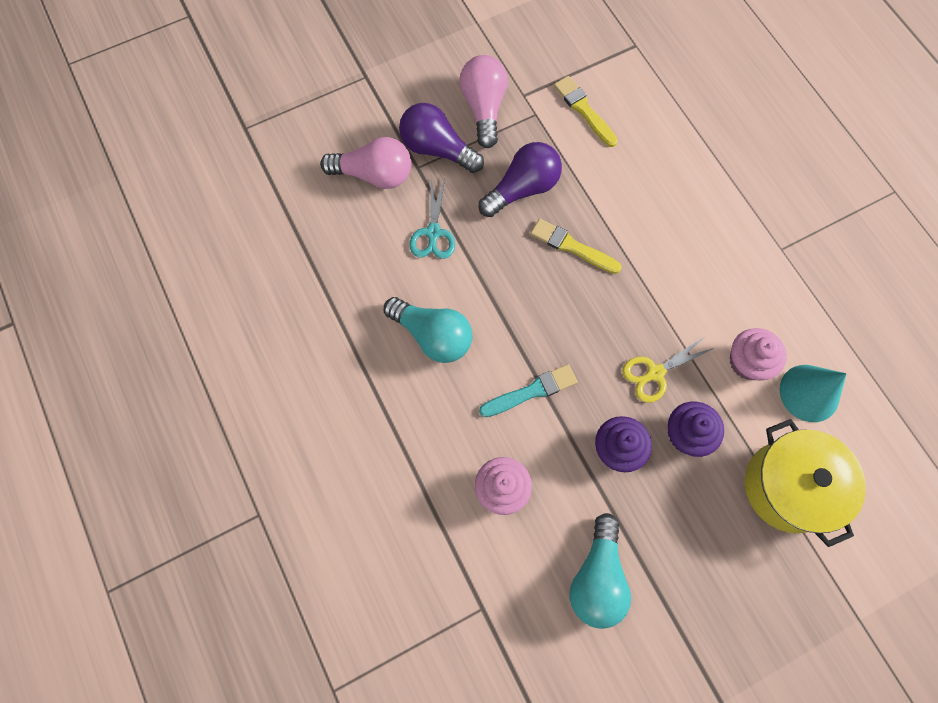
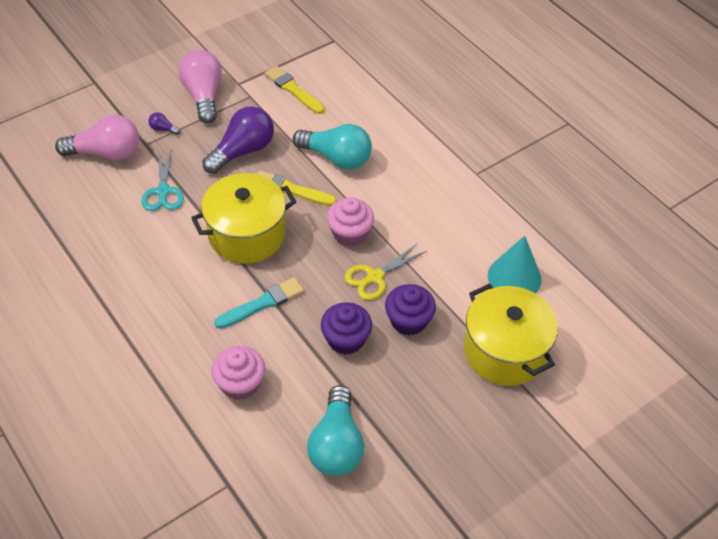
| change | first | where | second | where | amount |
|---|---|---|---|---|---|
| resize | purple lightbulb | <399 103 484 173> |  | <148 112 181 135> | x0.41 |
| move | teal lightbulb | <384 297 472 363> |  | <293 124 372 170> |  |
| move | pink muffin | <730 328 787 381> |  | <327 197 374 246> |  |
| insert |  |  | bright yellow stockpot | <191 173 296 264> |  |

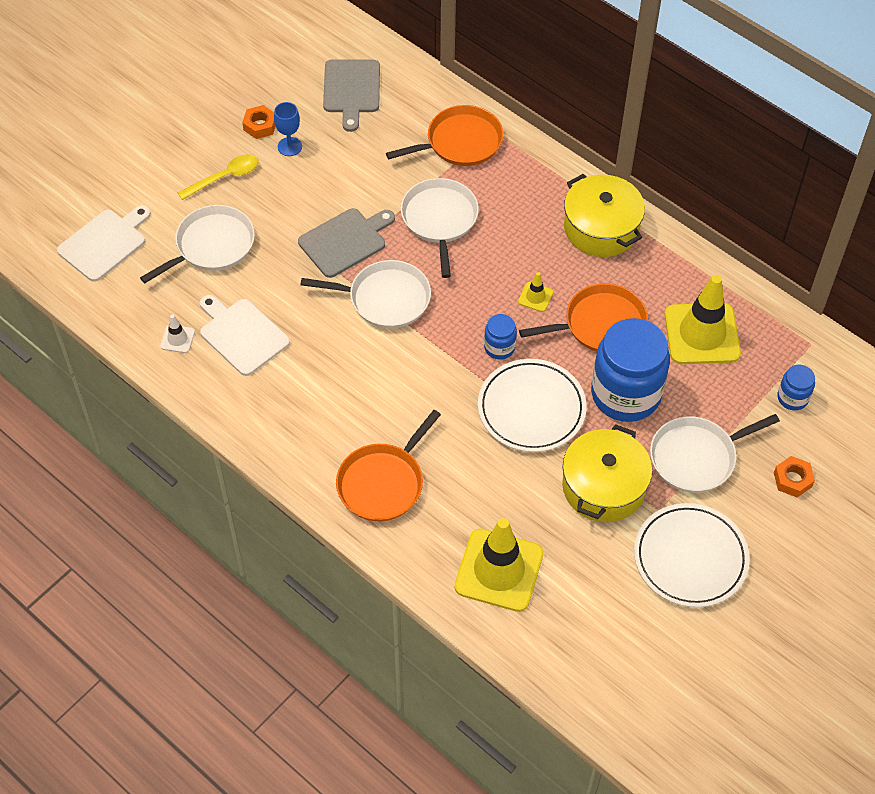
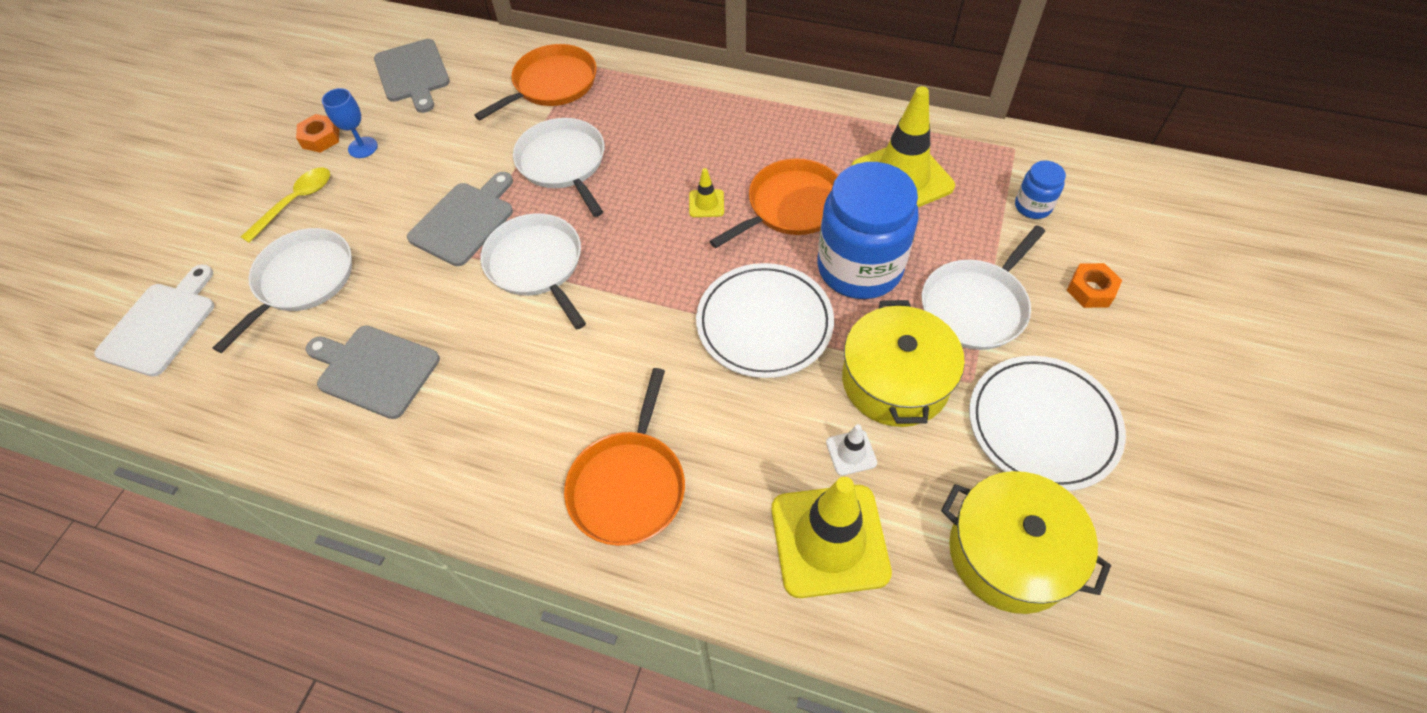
| change | first | where | second | where | amount |
|---|---|---|---|---|---|
| move | bright yellow stockpot | <564 174 645 257> |  | <941 471 1111 614> |  |
| rotate | white pan | <301 260 431 328> |  | <480 213 586 329> | 105 degrees counterclockwise |
| recolor | white chopping board | <200 295 290 376> | ash-grey chopping board | <306 326 440 419> |  |
| delete | royal blue jam jar | <484 314 517 360> |  |  |  |
| move | white traffic cone | <160 315 195 353> |  | <826 424 877 476> |  |

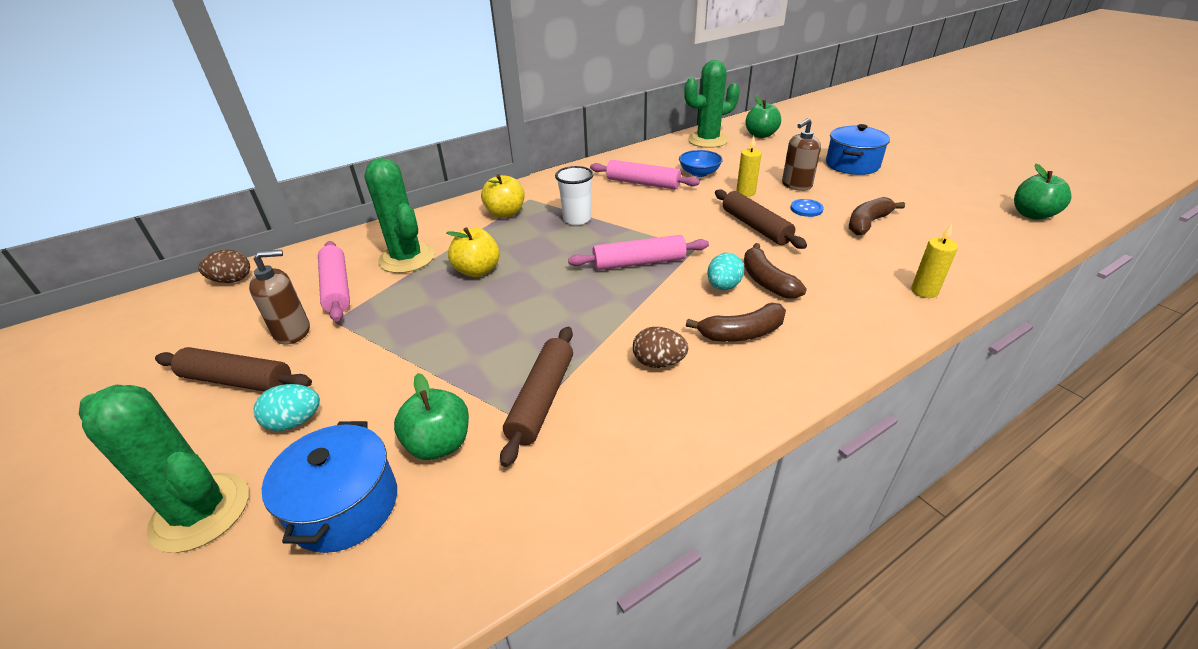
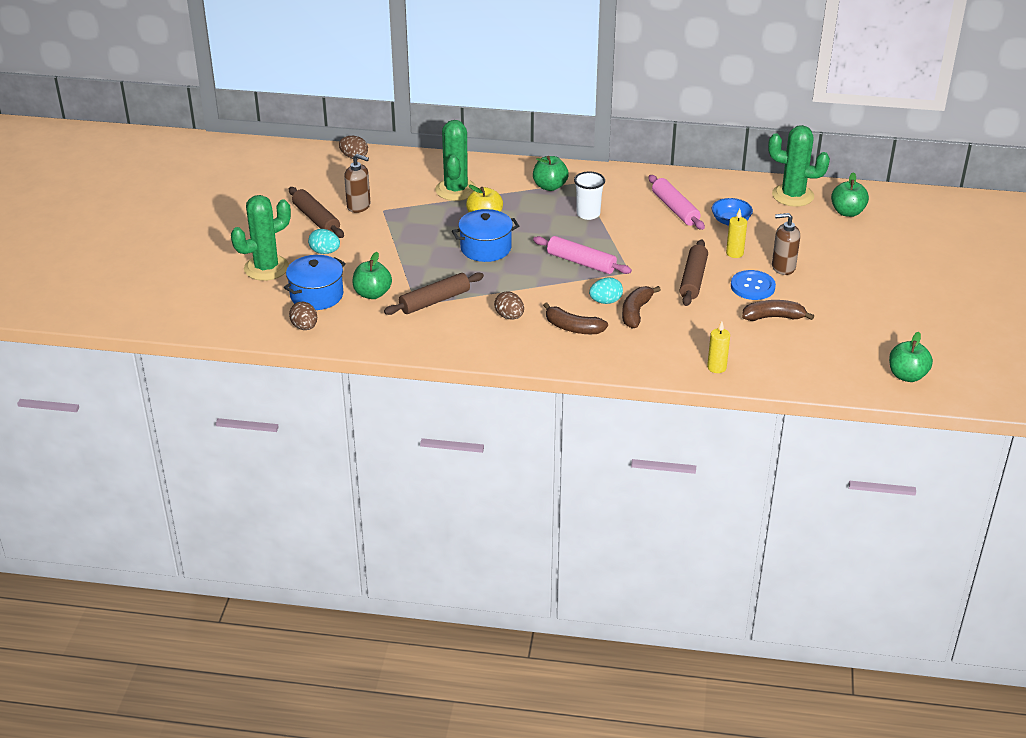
| change | first | where | second | where | amount |
|---|---|---|---|---|---|
| move | royal blue stockpot | <826 124 890 175> |  | <452 209 519 262> |  |
| recolor | bright yellow toy apple | <481 174 525 218> | leaf-green toy apple | <533 156 569 191> |  |
| resize | royal blue sewing button | <790 199 824 217> |  | <731 270 776 300> | x1.57 |
| delete | pink dough roller | <318 241 350 322> |  |  |  |
| rotate | leaf-green prickly plant | <79 385 249 553> |  | <231 195 291 281> | 75 degrees clockwise |
| insert |  |  | dark brown egg shape | <289 302 317 330> |  |

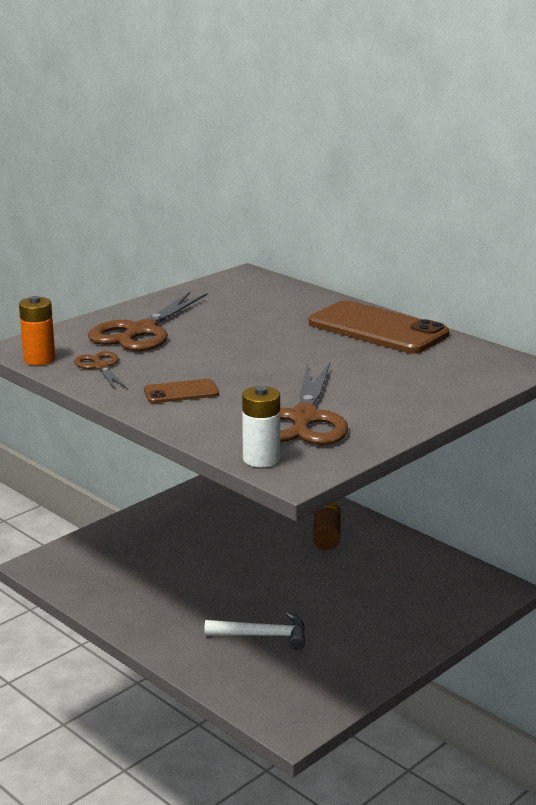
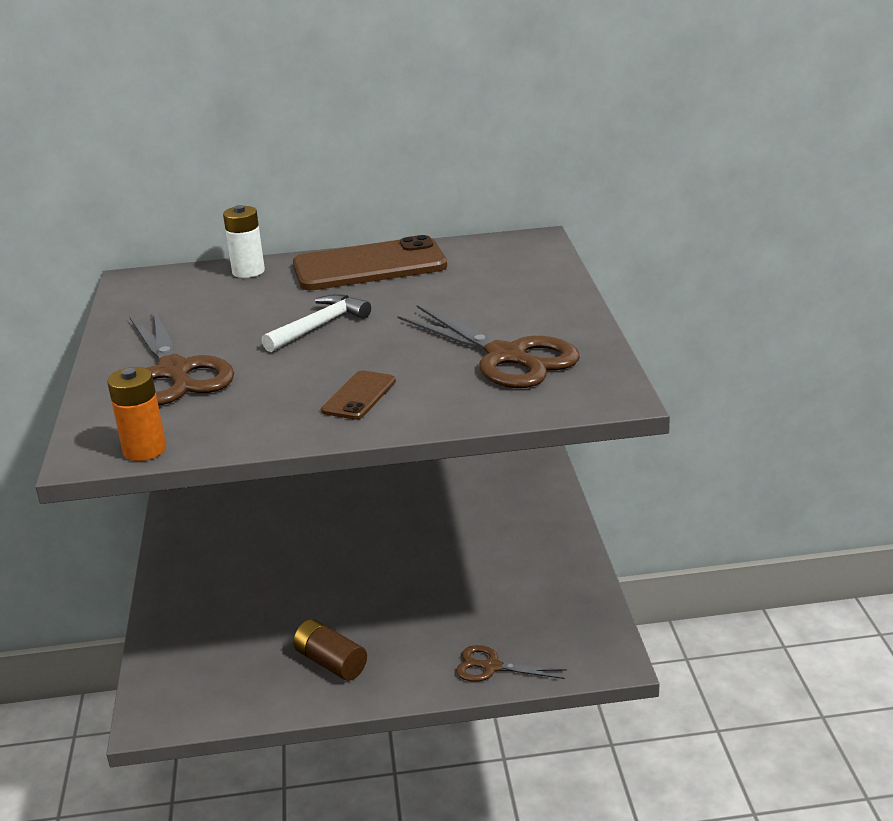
| change | first | where | second | where | amount |
|---|---|---|---|---|---|
| move | dark brown pair of scissors | <74 351 127 389> |  | <456 645 567 682> |  |
| move | white AA battery | <242 386 280 467> |  | <223 205 265 278> |  |
| move | dark brown AA battery | <313 502 341 550> |  | <293 619 367 681> |  |
| move | white carpenter's hammer | <204 612 305 650> |  | <261 294 371 352> |  |

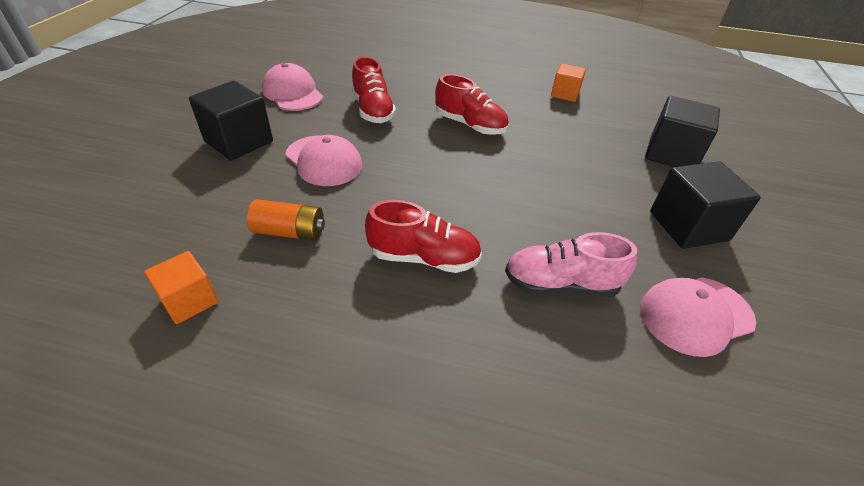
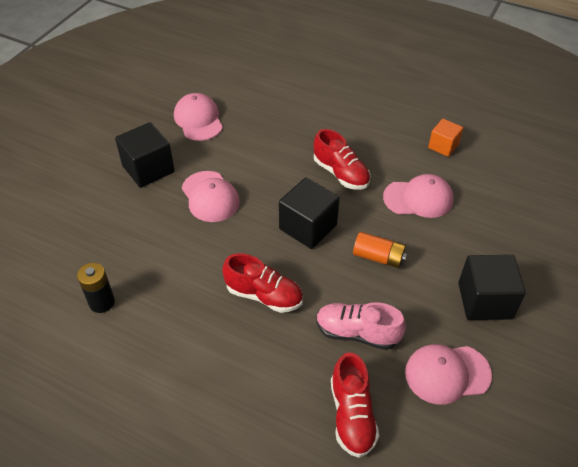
| change | first | where | second | where | amount |
|---|---|---|---|---|---|
| move | crimson lace-up shoe | <352 56 396 123> |  | <331 352 379 458> |  |
| move | ebony block | <645 96 720 167> |  | <279 177 340 249> |  |
| move | orange-coloured AA battery | <247 199 325 241> |  | <353 232 407 268> |  |
| replace | orange-coloured block | <144 251 218 324> | ebony AA battery | <77 263 115 313> |  |
| insert |  |  | pink peaked cap | <383 174 454 218> |  |

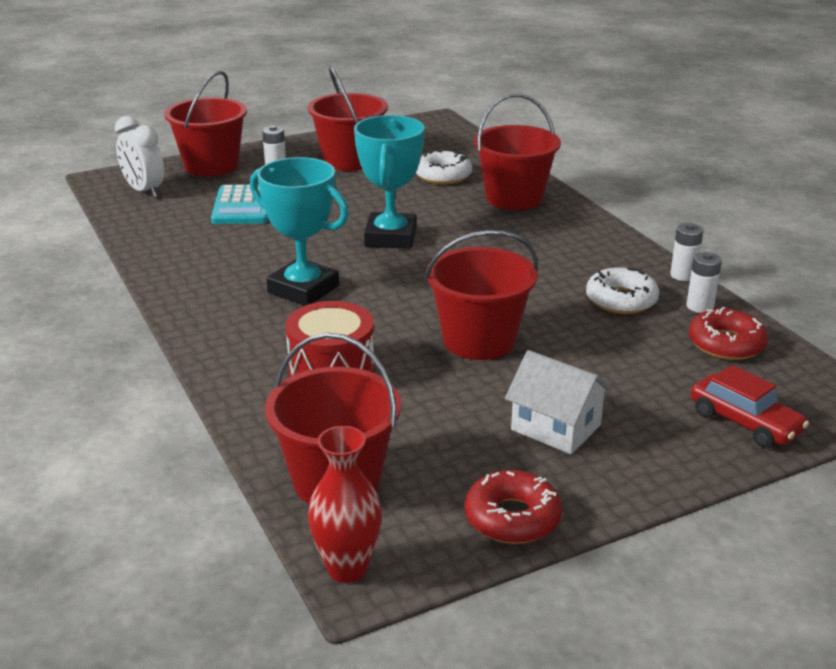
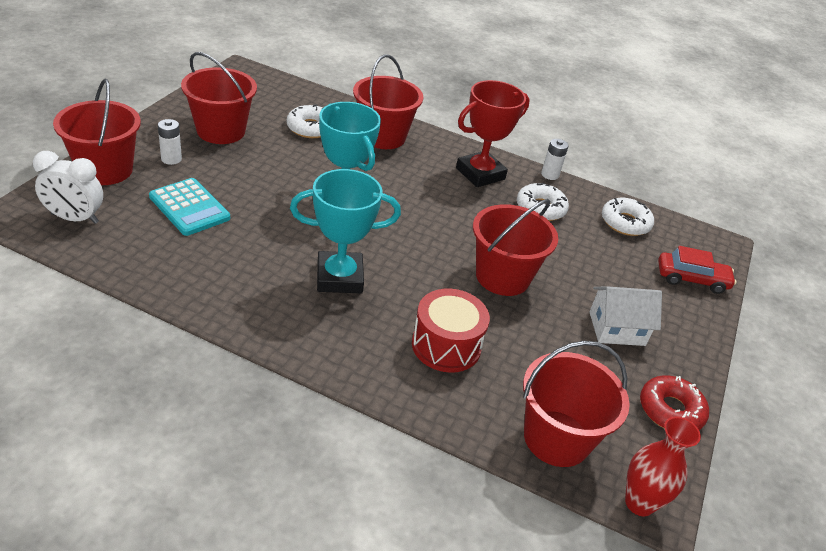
| change | first | where | second | where | amount |
|---|---|---|---|---|---|
| delete | white AA battery | <687 252 722 313> |  |  |  |
| recolor | crimson doughnut | <688 307 768 360> | white doughnut | <602 198 654 236> |  |
| insert |  |  | crimson prize cup | <456 80 529 187> |  |

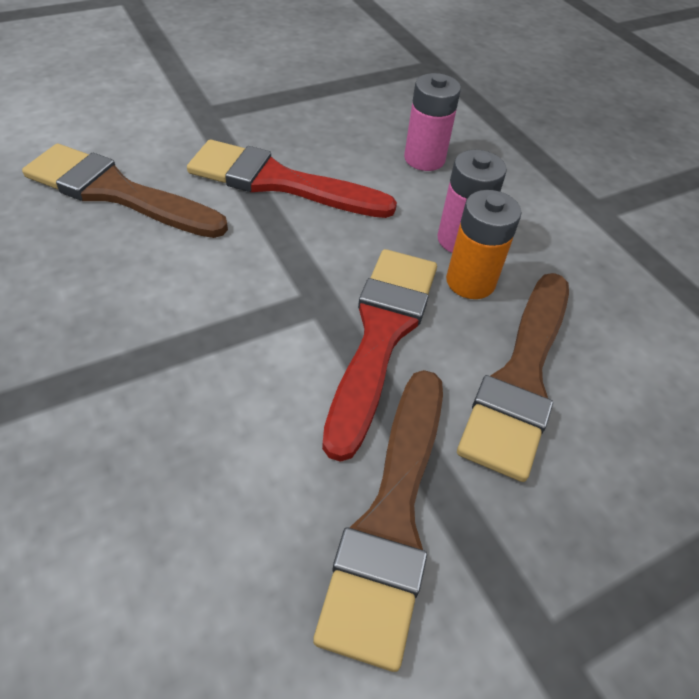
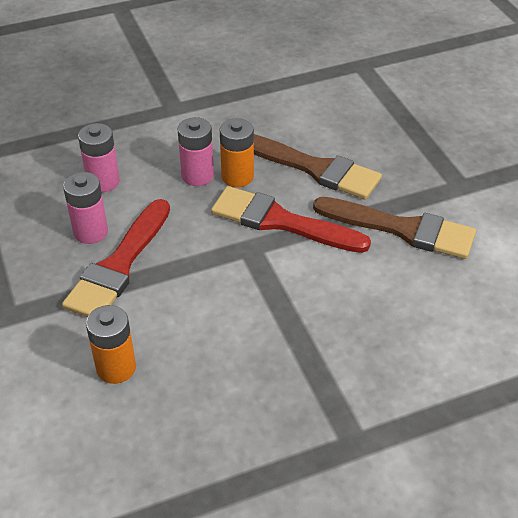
| change | first | where | second | where | amount |
|---|---|---|---|---|---|
| replace | dark brown paintbrush | <22 144 228 238> | orange-coloured AA battery | <86 305 136 384> |  |
| insert |  |  | pink AA battery | <63 172 108 244> |  |

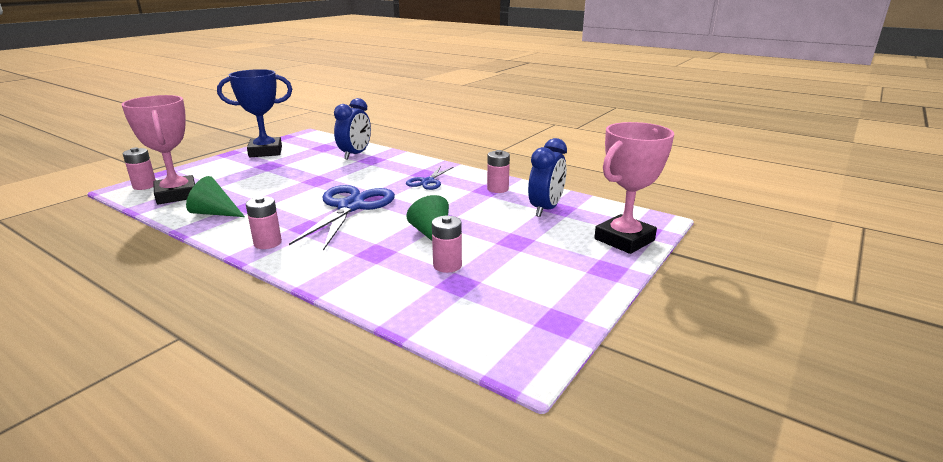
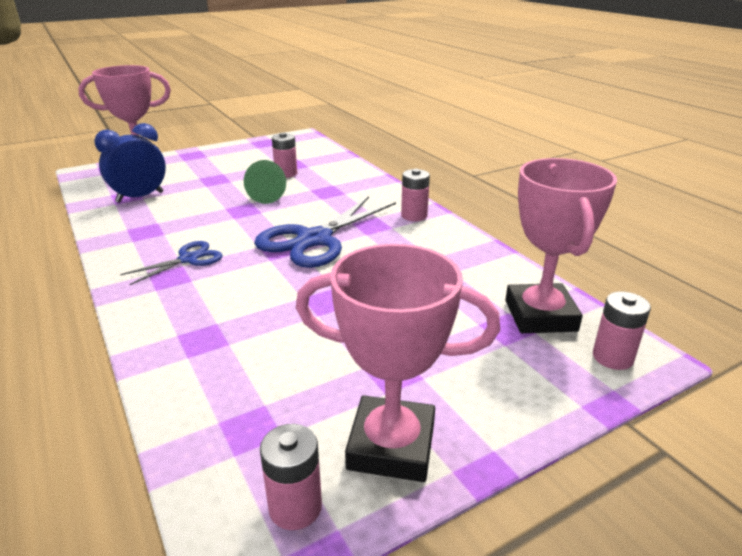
| change | first | where | second | where | amount |
|---|---|---|---|---|---|
| recolor | royal blue prize cup | <217 69 292 157> | pink prize cup | <296 244 500 482> |  |
| delete | royal blue bedside clock | <334 98 371 160> |  |  |  |
| move | pink AA battery | <487 150 510 193> |  | <260 424 322 530> |  |
| delete | leaf-green cone | <186 176 245 217> |  |  |  |

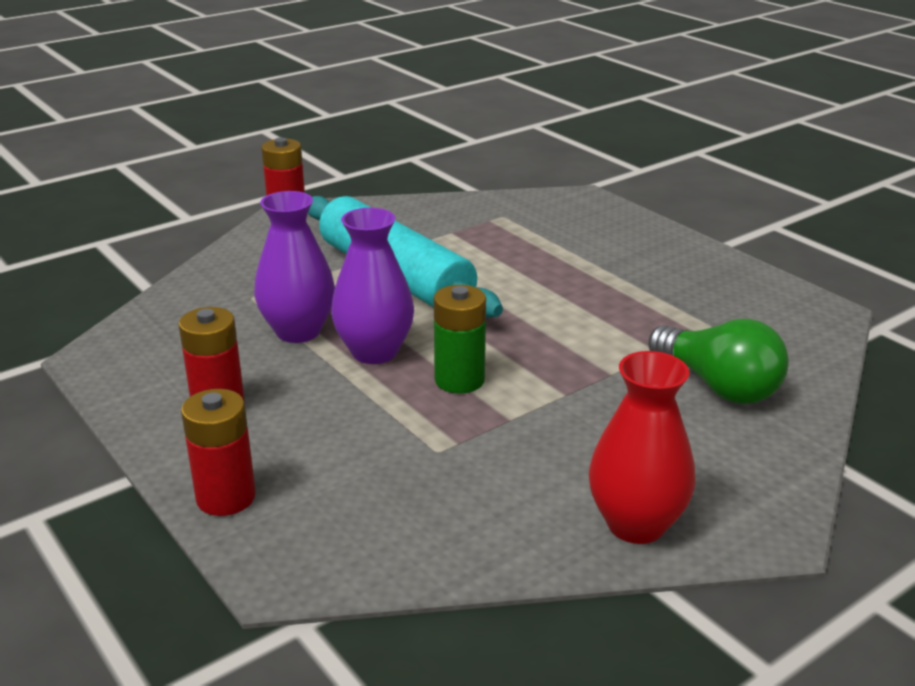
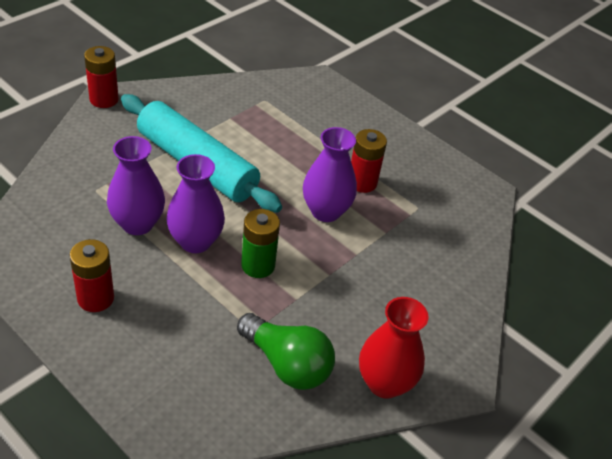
| change | first | where | second | where | amount |
|---|---|---|---|---|---|
| move | leaf-green lightbulb | <648 319 789 404> |  | <237 313 335 390> |  |
| move | crimson AA battery | <181 389 256 516> |  | <351 129 387 193> |  |
| insert |  |  | purple tall vase | <303 127 357 222> |  |

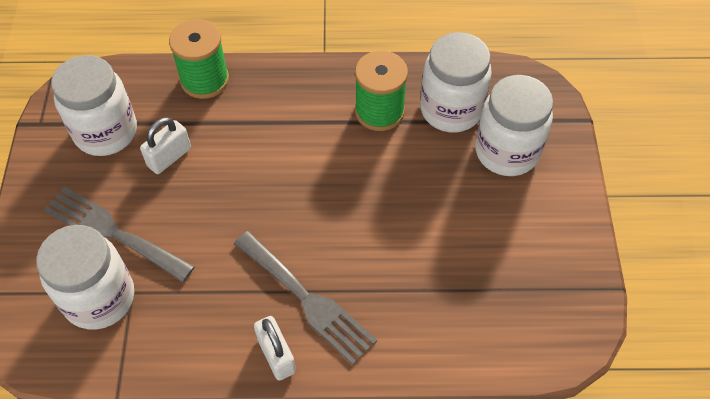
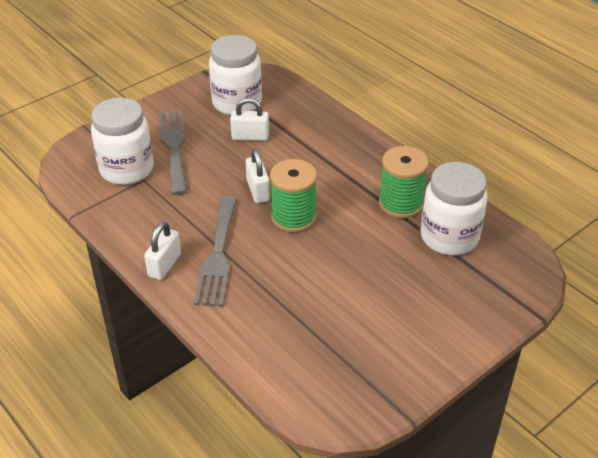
| change | first | where | second | where | amount |
|---|---|---|---|---|---|
| move | leaf-green bobbin | <169 19 229 99> |  | <270 159 317 233> |  |
| delete | white jam jar | <475 75 553 176> |  |  |  |
| insert |  |  | white lock | <246 149 270 203> |  |

